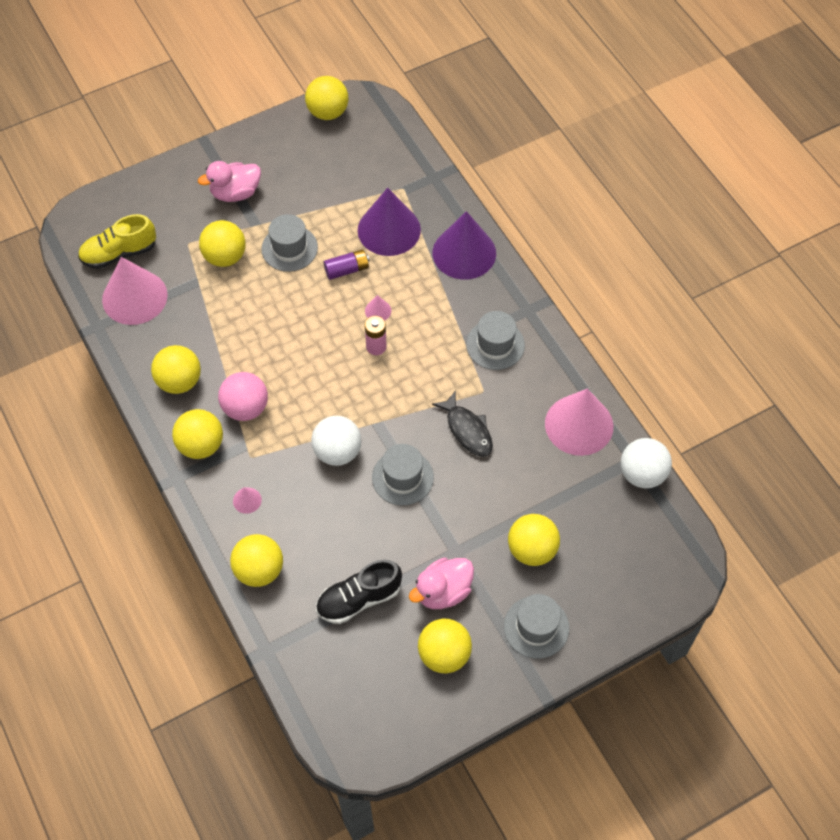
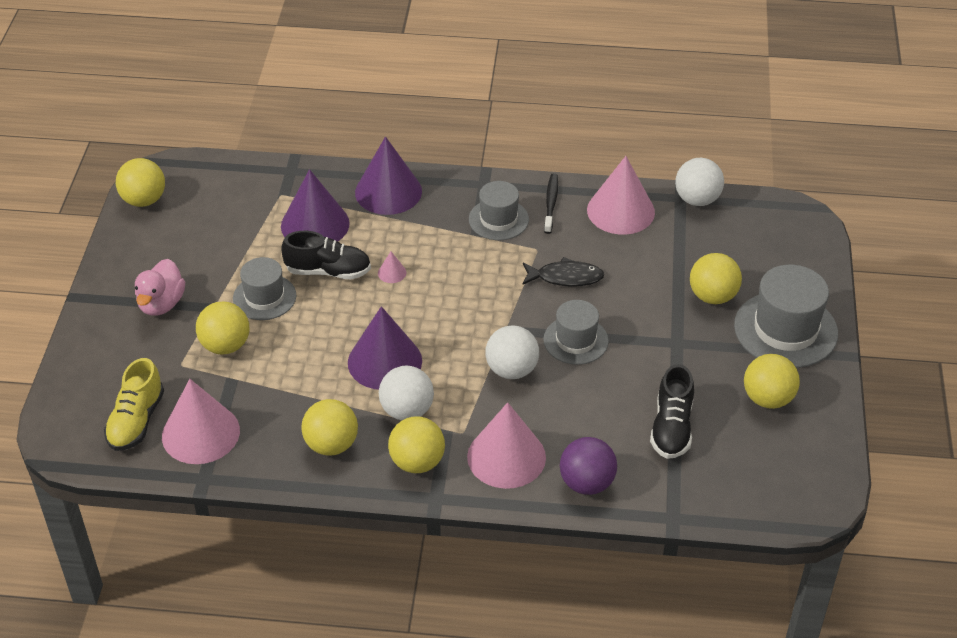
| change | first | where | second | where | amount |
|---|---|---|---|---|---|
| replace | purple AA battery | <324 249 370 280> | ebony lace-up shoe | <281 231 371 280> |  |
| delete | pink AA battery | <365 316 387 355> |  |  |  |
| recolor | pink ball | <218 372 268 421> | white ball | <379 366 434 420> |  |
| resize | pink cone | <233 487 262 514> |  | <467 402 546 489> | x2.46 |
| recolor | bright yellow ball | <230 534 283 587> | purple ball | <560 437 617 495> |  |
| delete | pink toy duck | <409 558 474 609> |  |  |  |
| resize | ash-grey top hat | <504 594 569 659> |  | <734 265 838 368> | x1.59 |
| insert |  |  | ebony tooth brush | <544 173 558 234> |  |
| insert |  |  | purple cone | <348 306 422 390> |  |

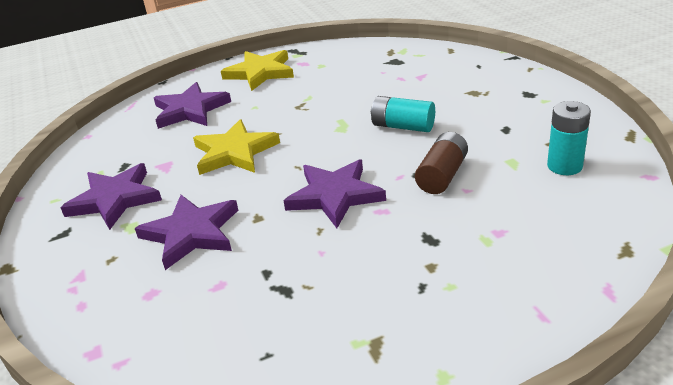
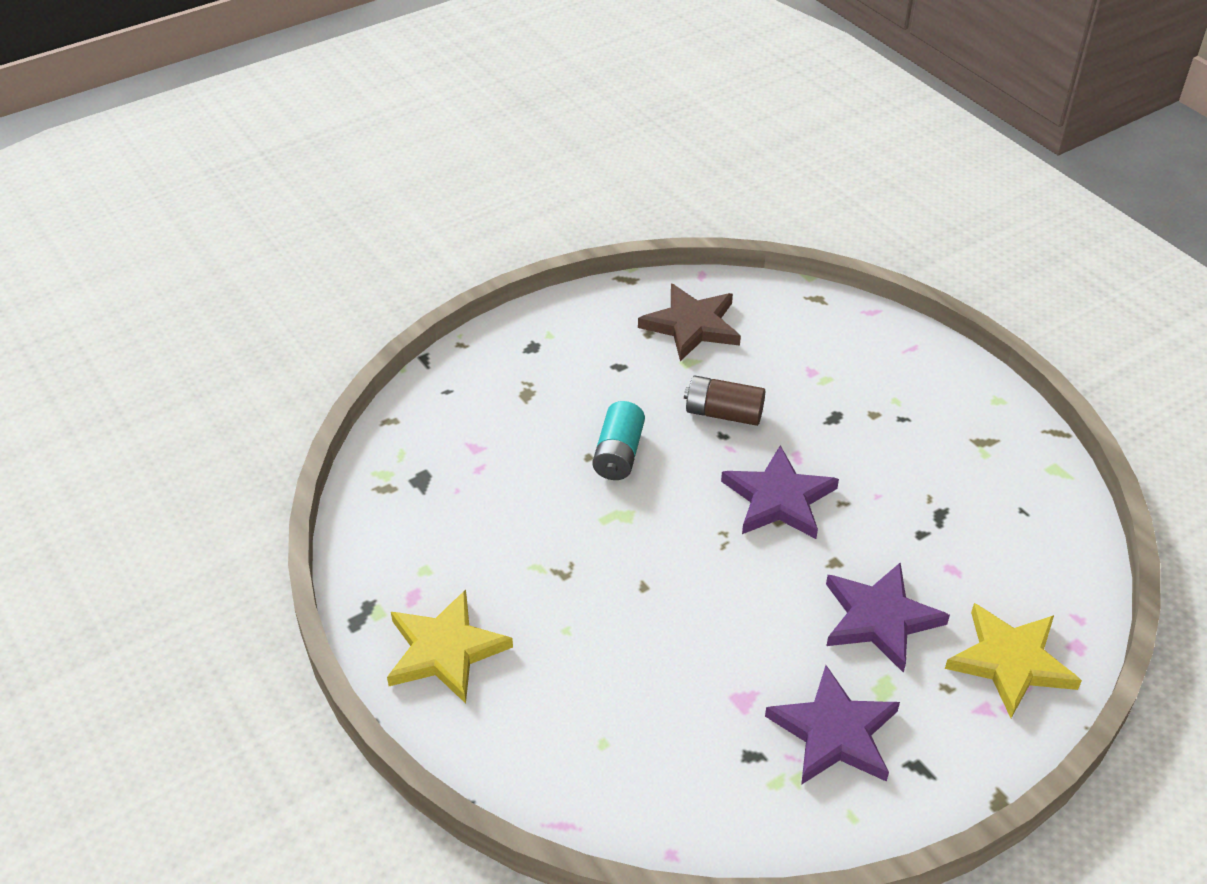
| change | first | where | second | where | amount |
|---|---|---|---|---|---|
| delete | purple star | <154 82 231 129> |  |  |  |
| replace | teal AA battery | <547 101 591 175> | dark brown star | <638 284 741 361> |  |
| move | bright yellow star | <193 119 280 175> |  | <945 603 1082 718> |  |

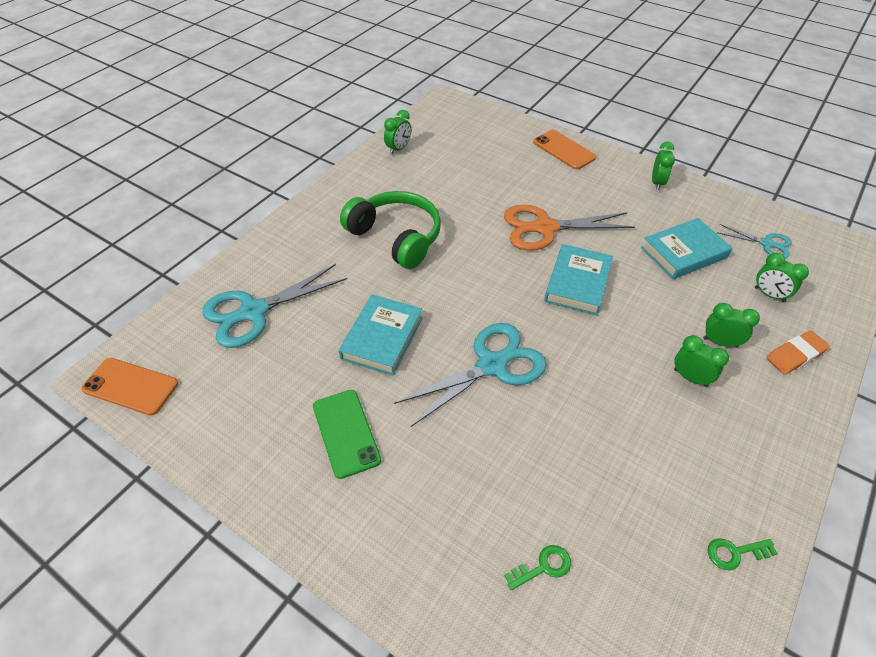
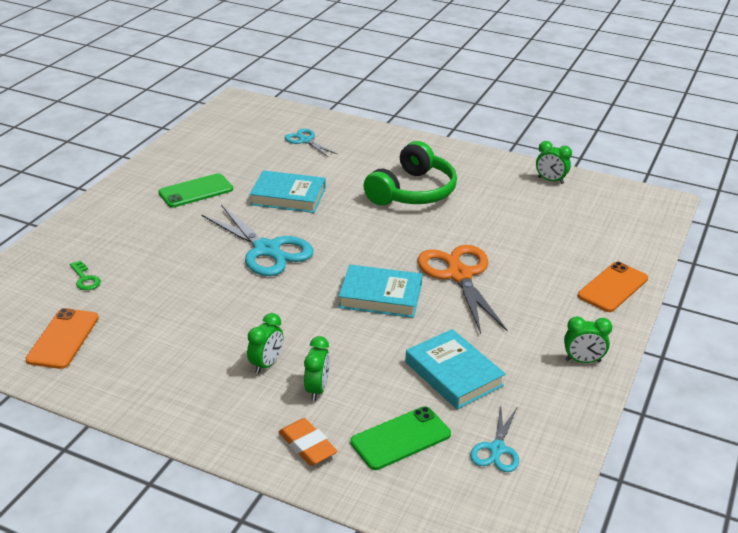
| change | first | where | second | where | amount |
|---|---|---|---|---|---|
| replace | leaf-green bedside clock | <755 253 809 302> | leaf-green smartphone | <350 406 451 470> |  |
| resize | teal pair of scissors | <202 264 347 348> |  | <285 129 337 157> | x0.54 |
| move | orange-coloured smartphone | <81 358 178 415> |  | <25 308 99 369> |  |
| delete | leaf-green key | <708 538 778 570> |  |  |  |

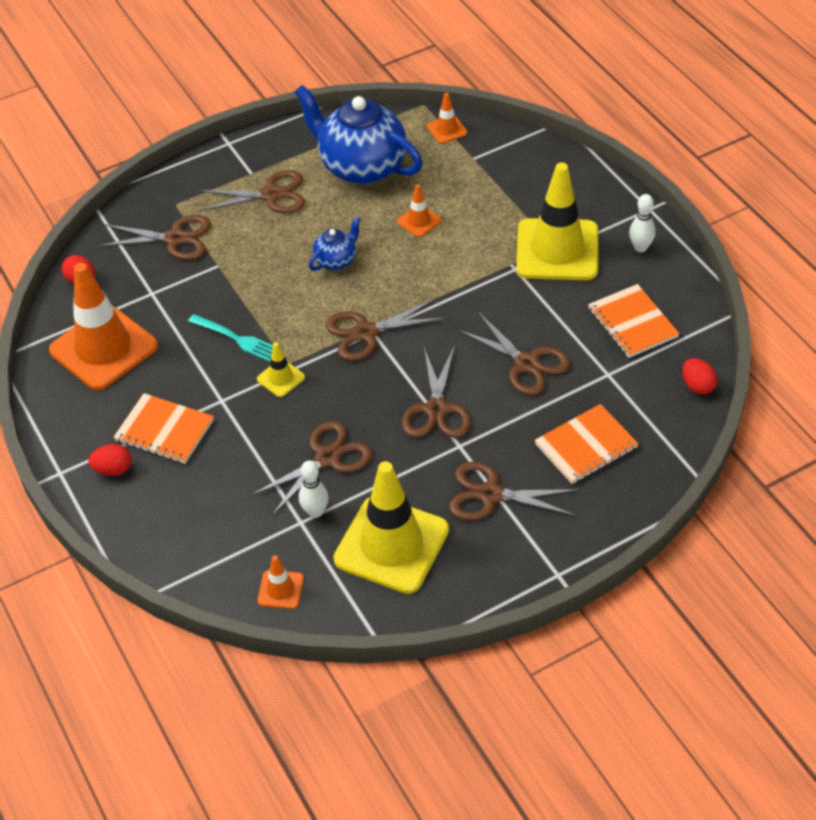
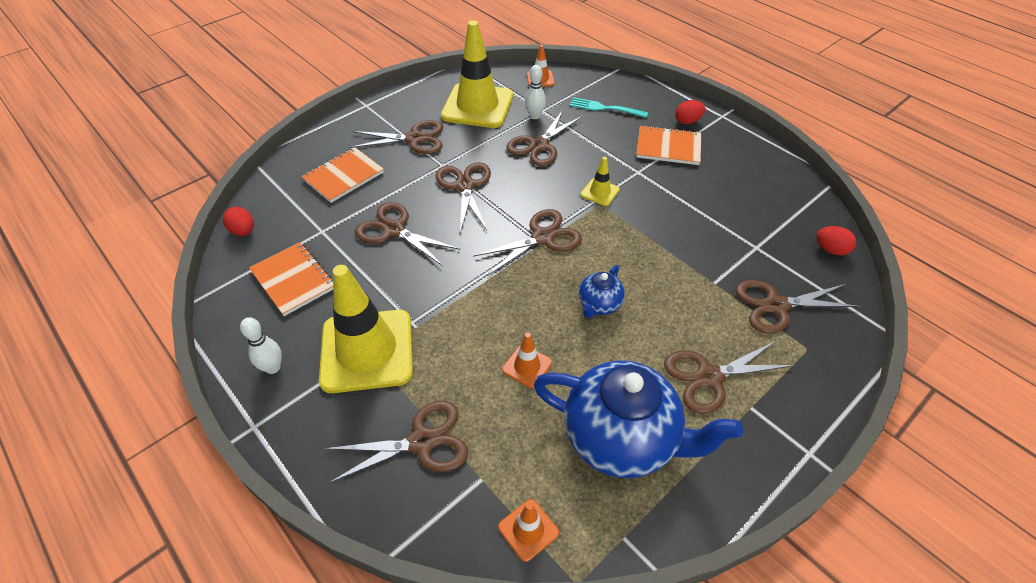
| change | first | where | second | where | amount |
|---|---|---|---|---|---|
| delete | orange-coloured traffic cone | <49 263 158 390> |  |  |  |
| move | teal table fork | <188 314 273 362> |  | <570 97 648 118> |  |
| insert |  |  | dark brown pair of scissors | <324 401 469 483> |  |

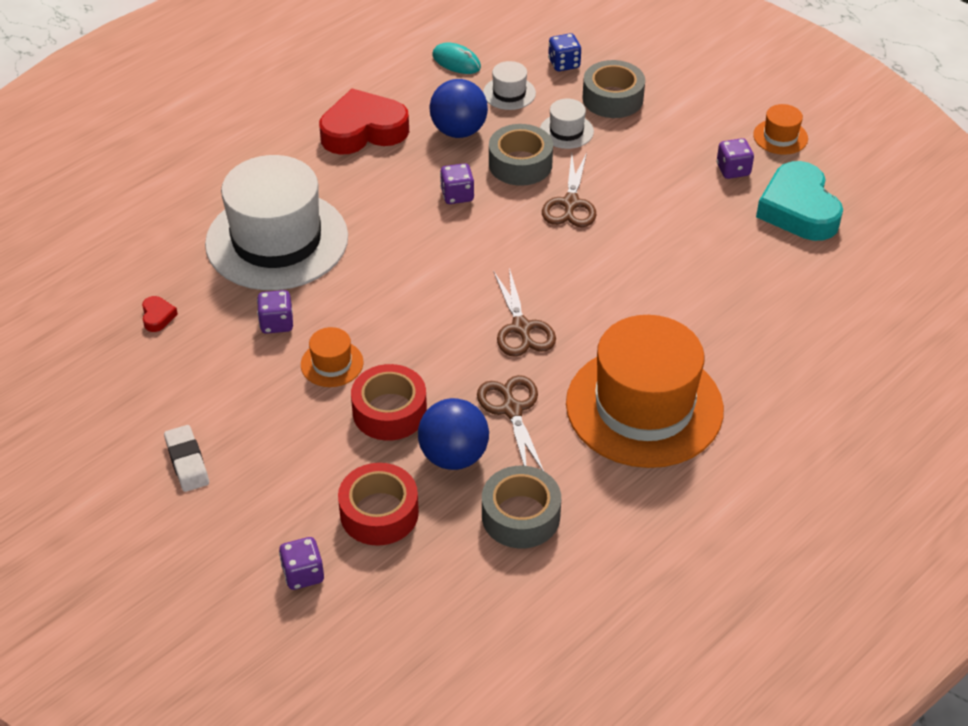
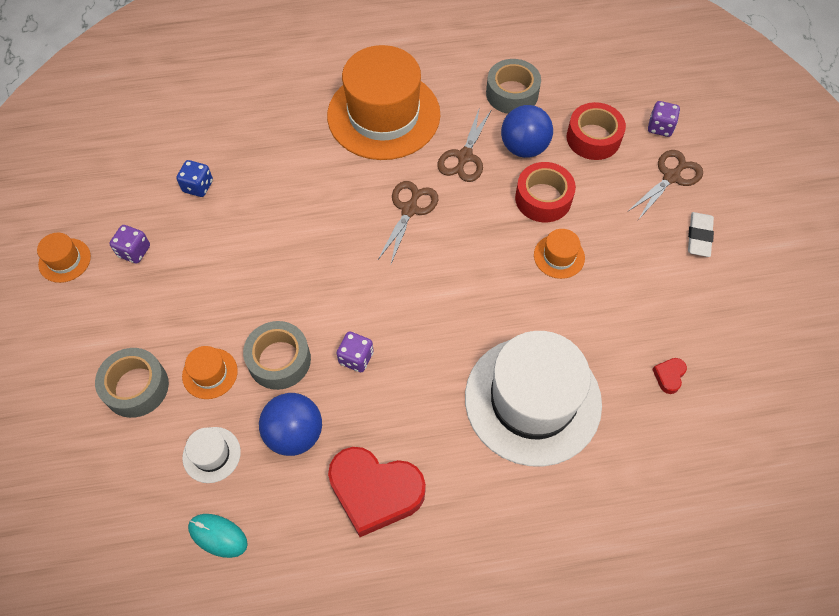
| change | first | where | second | where | amount |
|---|---|---|---|---|---|
| move | royal blue dice | <548 33 581 71> |  | <176 160 213 197> |  |
| rotate | teal PC mouse | <432 43 481 74> |  | <188 514 248 558> | 45 degrees counterclockwise |
| recolor | white top hat | <540 98 594 149> | orange-coloured top hat | <182 346 238 399> |  |
| move | dark brown pair of scissors | <542 152 596 227> |  | <627 150 703 220> |  |
| delete | teal heart | <756 161 843 241> |  |  |  |
| delete | purple dice | <257 290 293 334> |  |  |  |

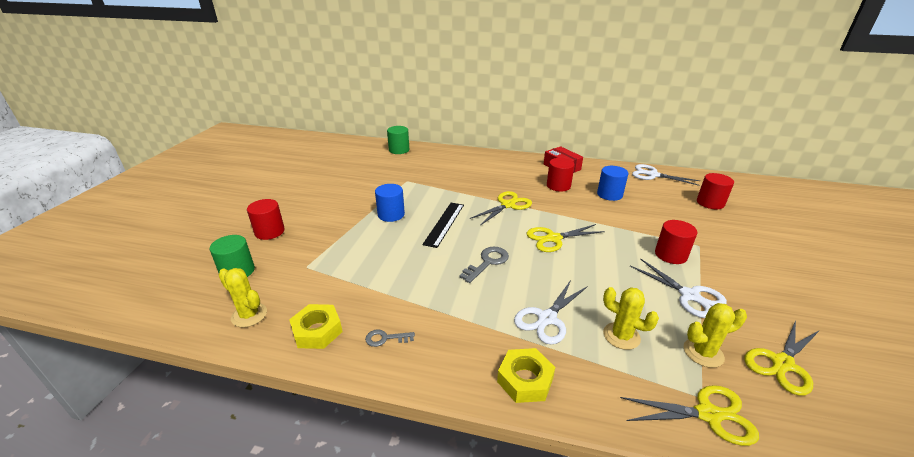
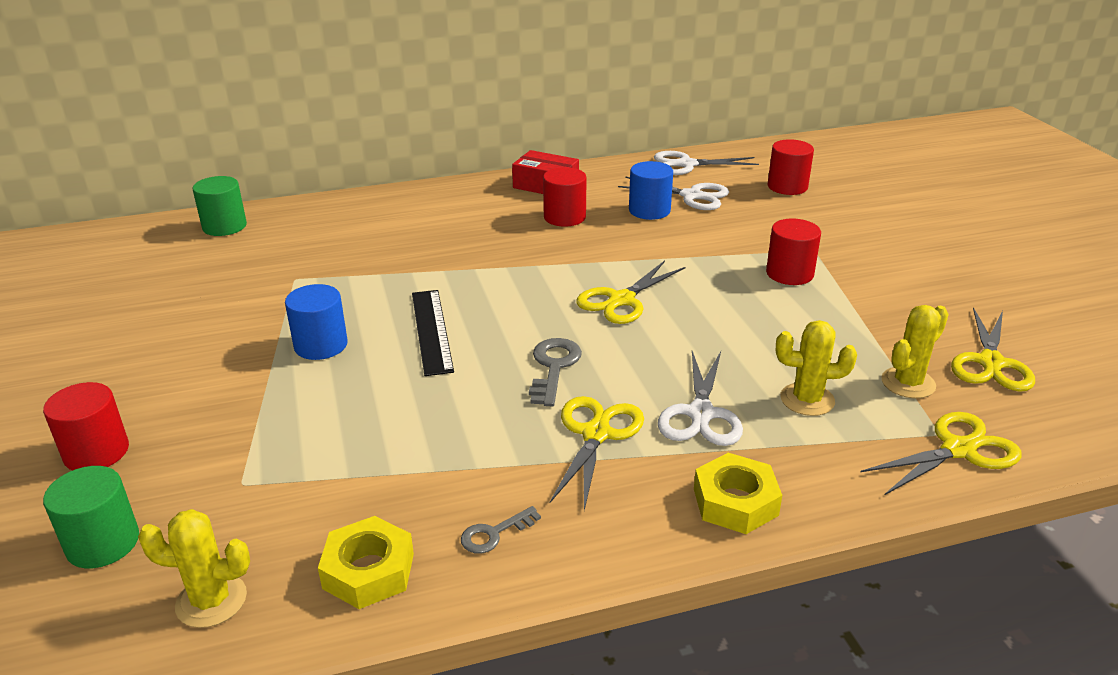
| change | first | where | second | where | amount |
|---|---|---|---|---|---|
| move | bright yellow pair of scissors | <470 191 532 226> |  | <550 396 644 511> |  |
| move | white pair of scissors | <630 258 727 318> |  | <618 176 729 210> |  |

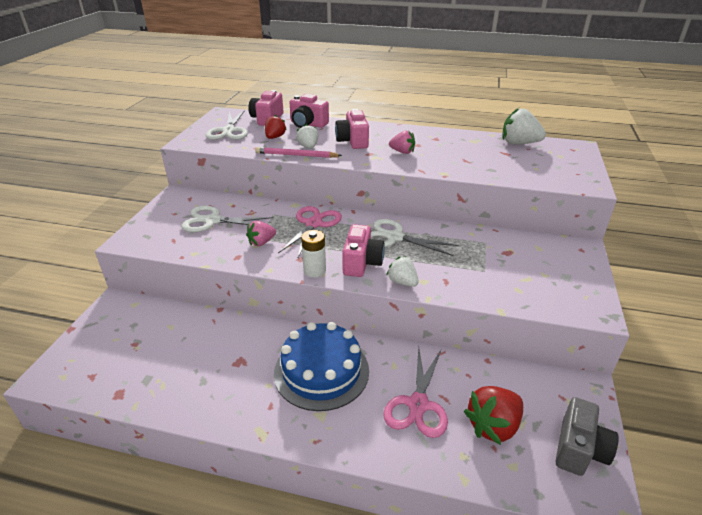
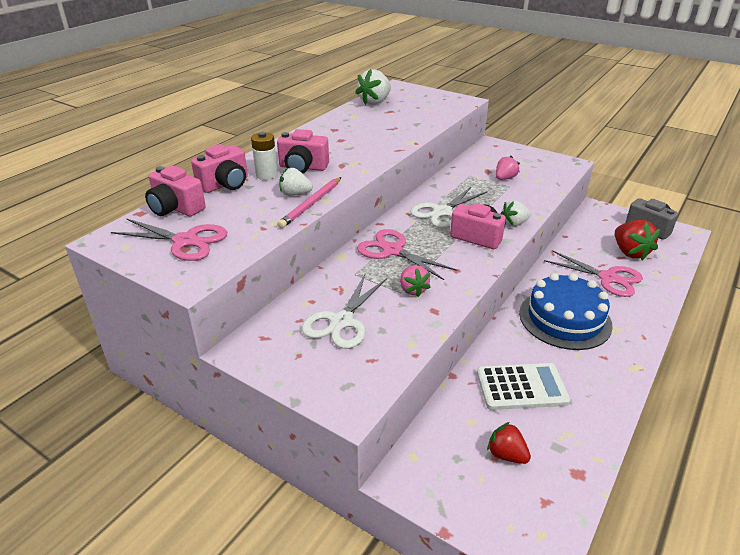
| change | first | where | second | where | amount |
|---|---|---|---|---|---|
| recolor | white pair of scissors | <206 110 248 140> | pink pair of scissors | <111 218 227 261> |  |
| move | crimson toy strawberry | <265 115 287 139> |  | <487 422 531 464> |  |
| move | pink toy strawberry | <389 131 415 154> |  | <496 156 520 180> |  |
| move | white AA battery | <301 230 326 277> |  | <251 132 278 180> |  |
| insert |  |  | white adding machine | <477 363 571 410> |  |

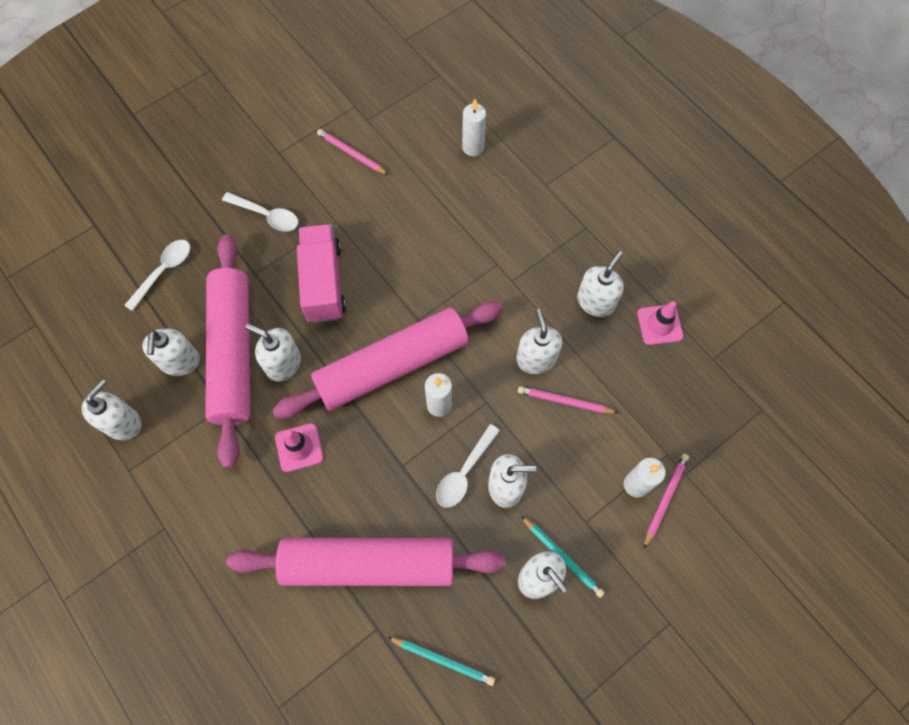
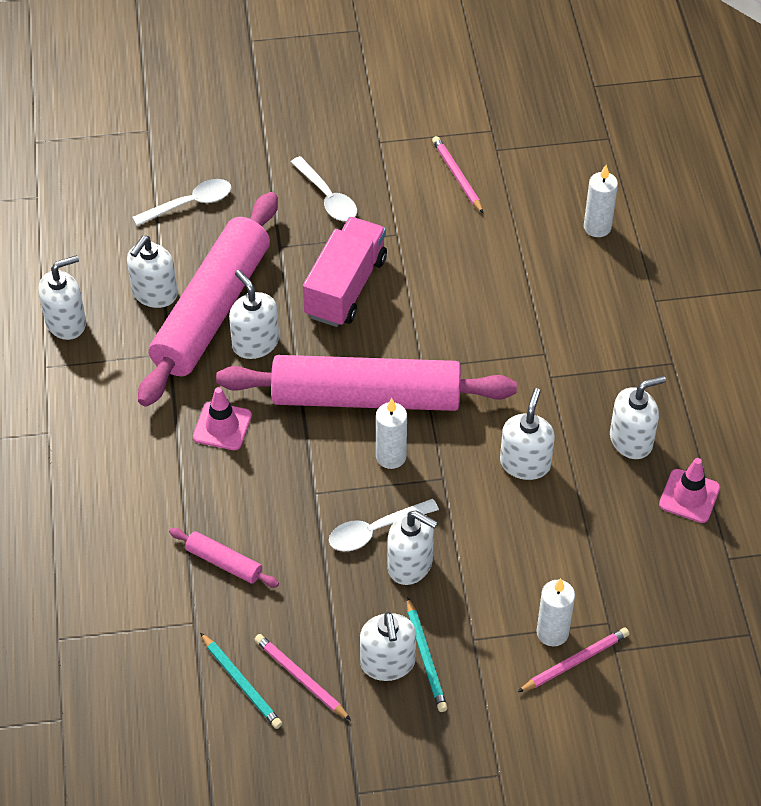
| change | first | where | second | where | amount |
|---|---|---|---|---|---|
| move | pink lead pencil | <518 386 618 413> |  | <254 634 351 720> |  |
| resize | pink dough roller | <226 538 506 586> |  | <169 528 279 587> | x0.40 |

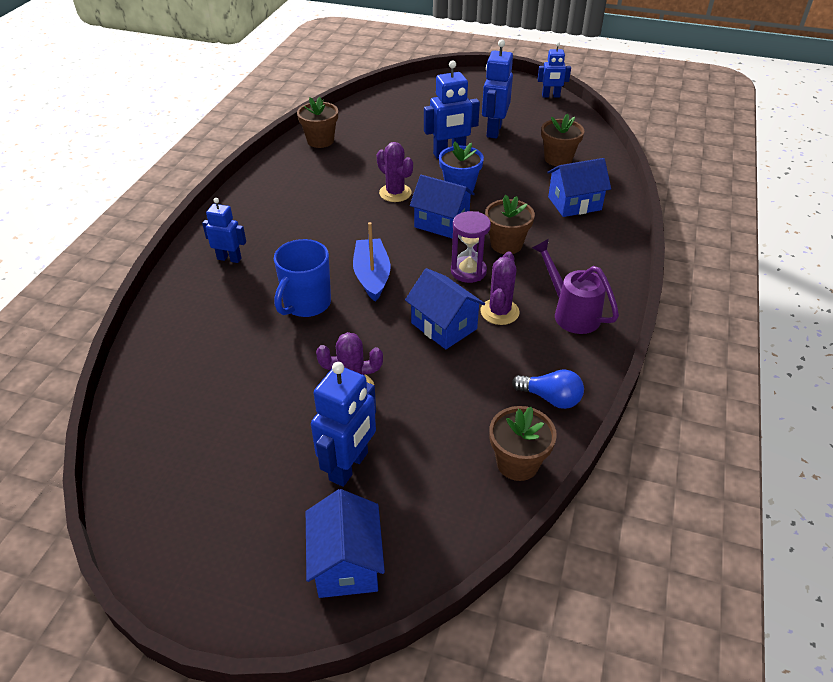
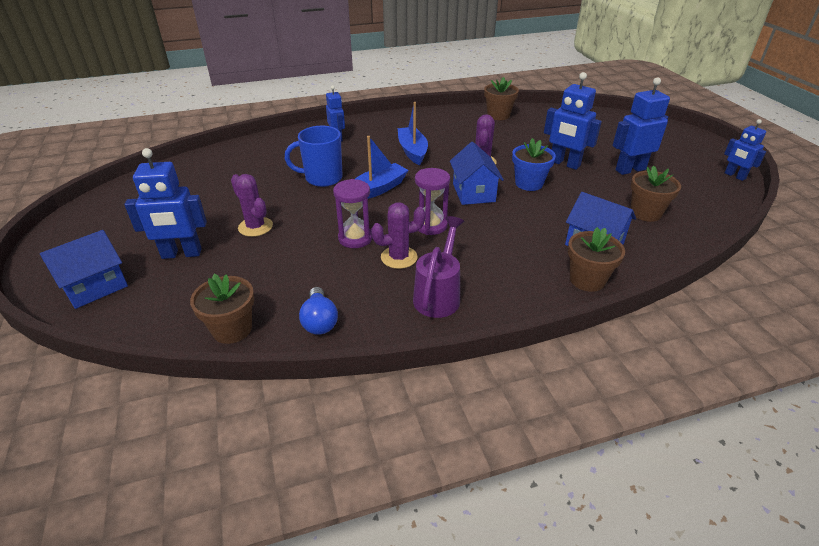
| change | first | where | second | where | amount |
|---|---|---|---|---|---|
| move | dark brown plant pot | <485 195 535 254> |  | <568 227 625 292> |  |
| replace | royal blue toy house | <405 268 485 349> | purple hourglass | <333 179 372 248> |  |
| insert |  |  | royal blue boat | <398 102 428 165> |  |

